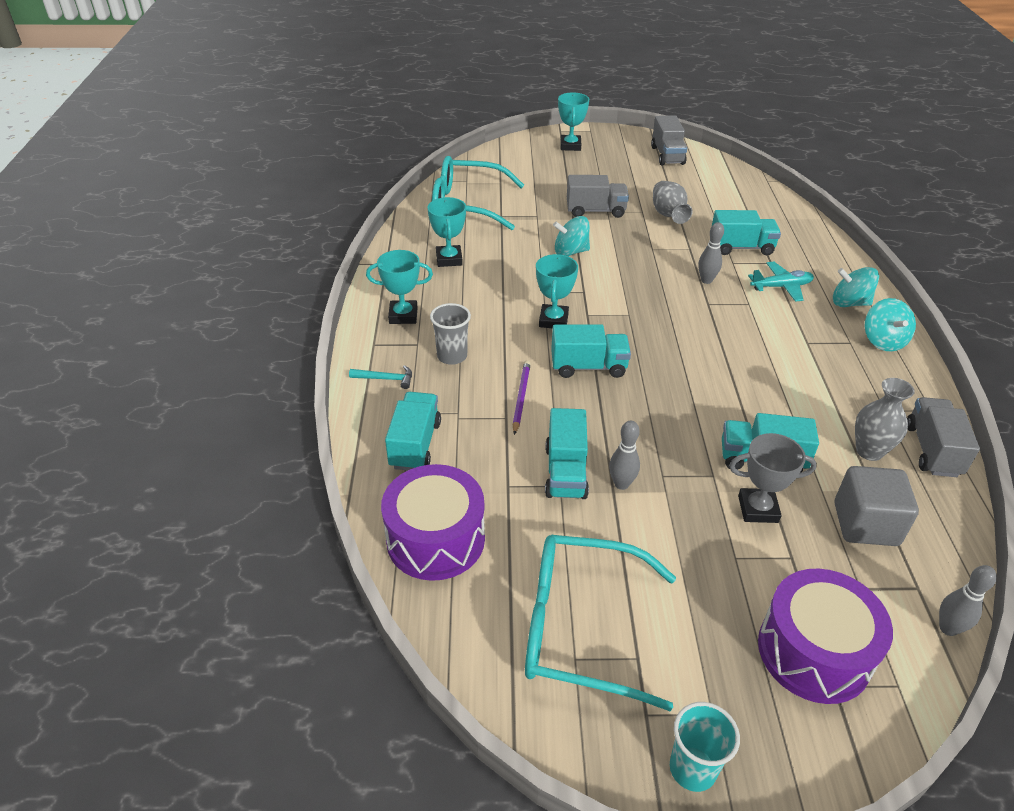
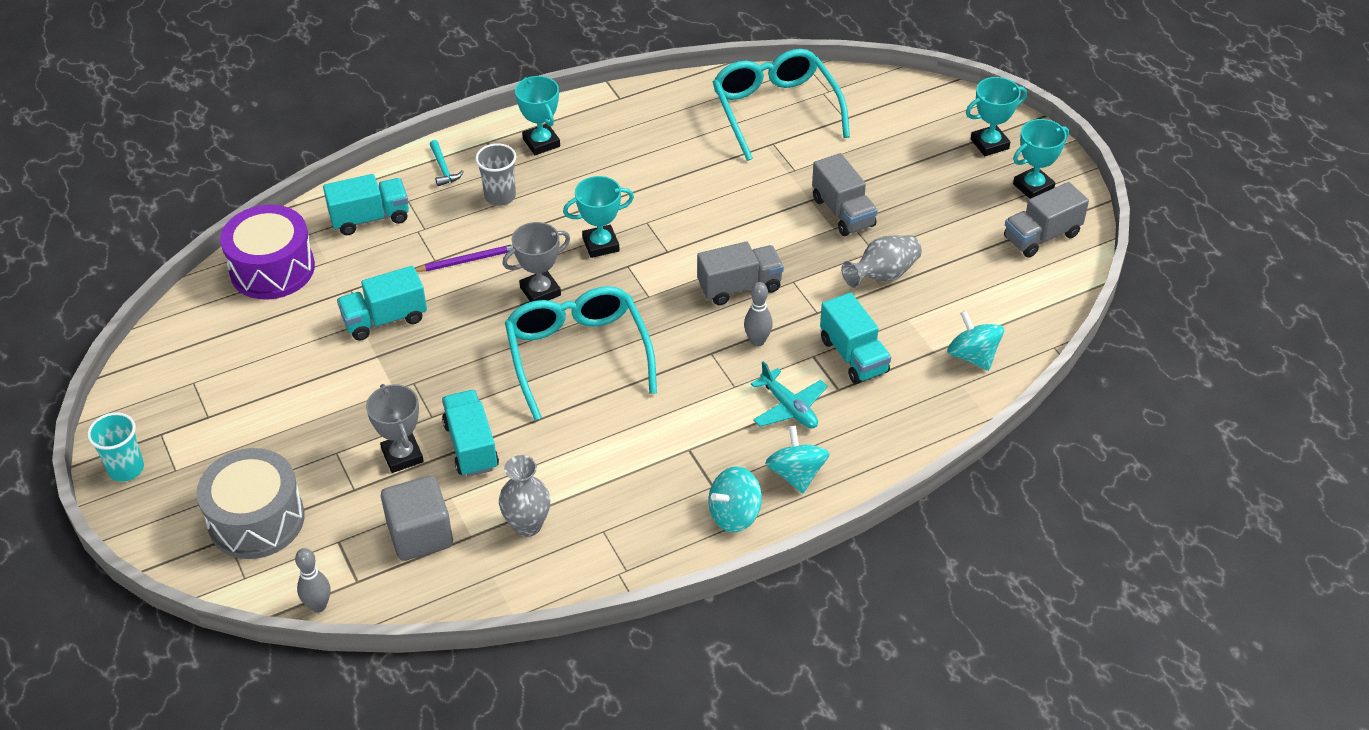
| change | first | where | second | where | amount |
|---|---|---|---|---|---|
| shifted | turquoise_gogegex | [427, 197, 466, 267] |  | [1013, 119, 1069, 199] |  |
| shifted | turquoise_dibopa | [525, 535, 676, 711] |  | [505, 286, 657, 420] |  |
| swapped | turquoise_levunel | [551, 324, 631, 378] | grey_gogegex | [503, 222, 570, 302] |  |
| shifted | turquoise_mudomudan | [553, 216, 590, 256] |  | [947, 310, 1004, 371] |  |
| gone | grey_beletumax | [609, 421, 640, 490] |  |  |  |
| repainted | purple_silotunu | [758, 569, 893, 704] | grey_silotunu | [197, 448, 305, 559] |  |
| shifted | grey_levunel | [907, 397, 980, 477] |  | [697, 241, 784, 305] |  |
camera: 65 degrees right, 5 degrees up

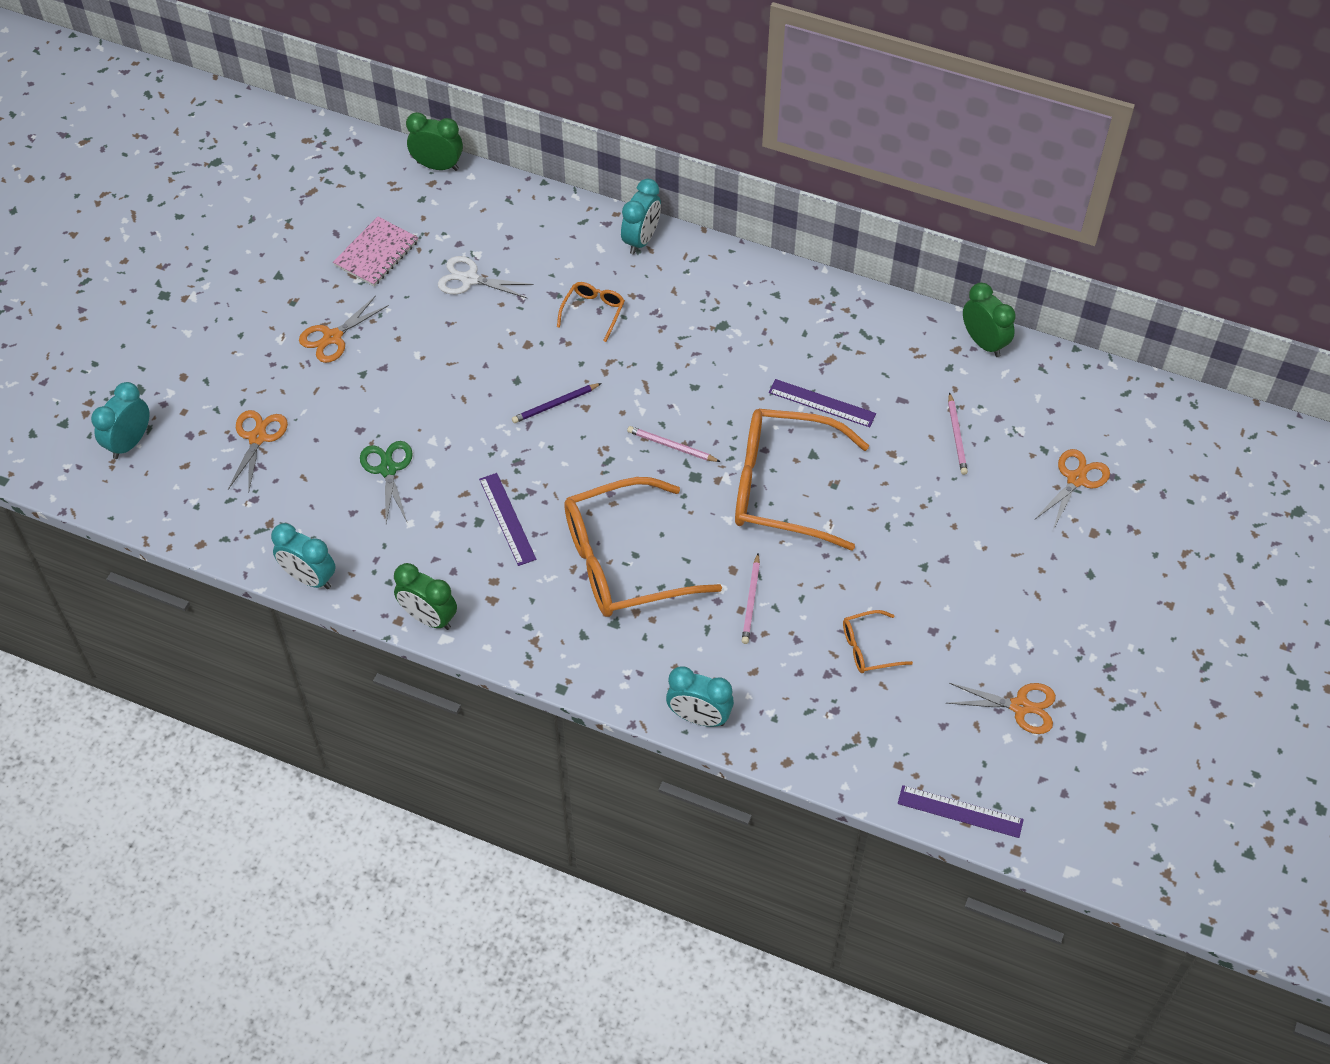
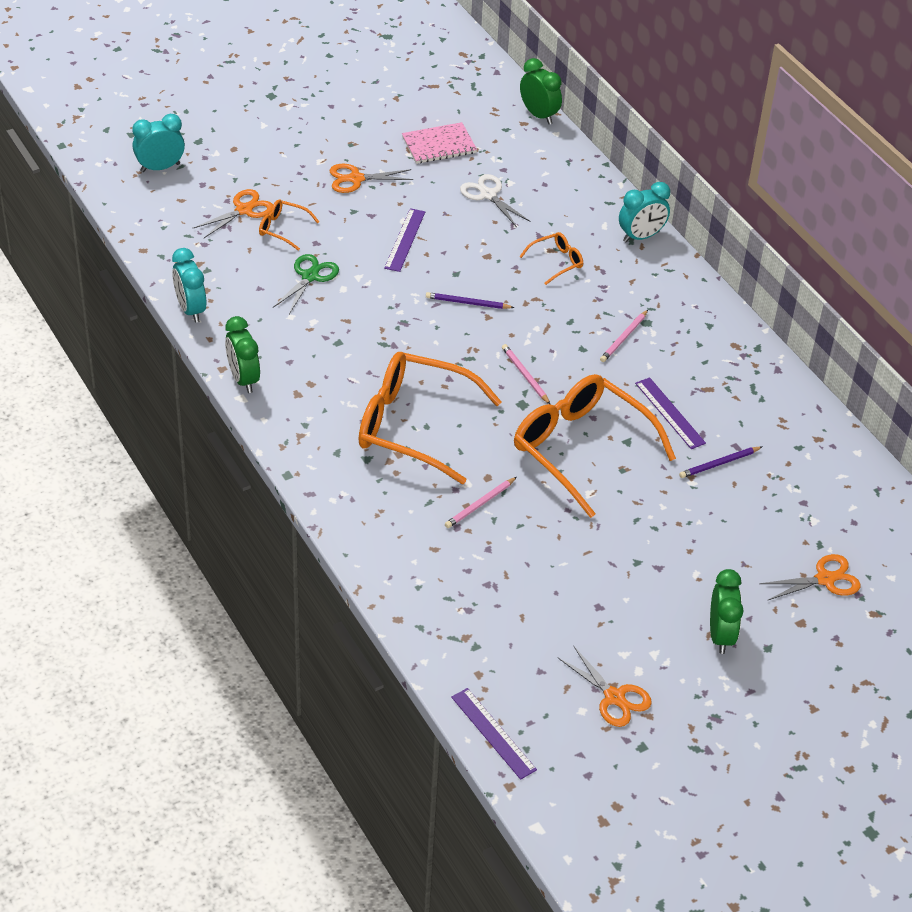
| change | first | where | second | where | amount |
|---|---|---|---|---|---|
| shifted | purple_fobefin | [479, 473, 536, 566] |  | [384, 208, 425, 272] |  |
| gone | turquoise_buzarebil | [666, 666, 734, 727] |  |  |  |
| shifted | orange_dibopa | [843, 610, 913, 673] |  | [259, 199, 319, 251] |  |
| shifted | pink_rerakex | [948, 392, 968, 475] |  | [600, 310, 648, 362] |  |
| shifted | green_buzarebil | [963, 283, 1016, 357] |  | [710, 569, 744, 654] |  |
| new |  |  | purple_rerakex | [679, 447, 762, 478] |  |
camera: 35 degrees right, 10 degrees down

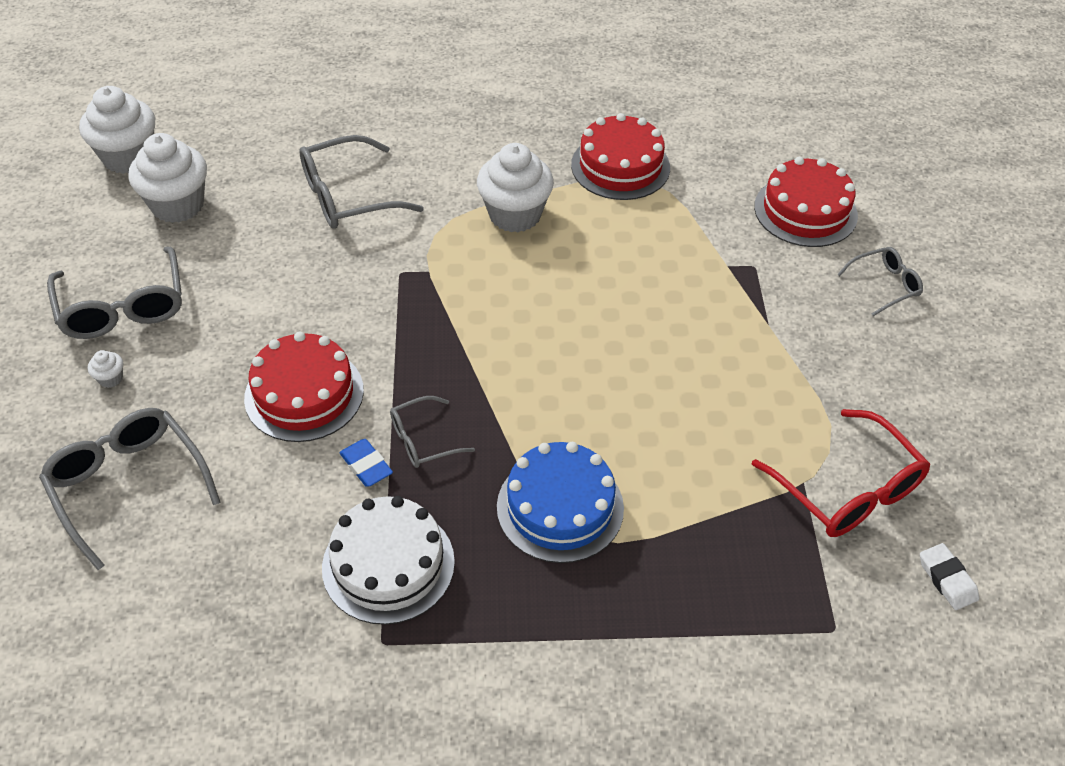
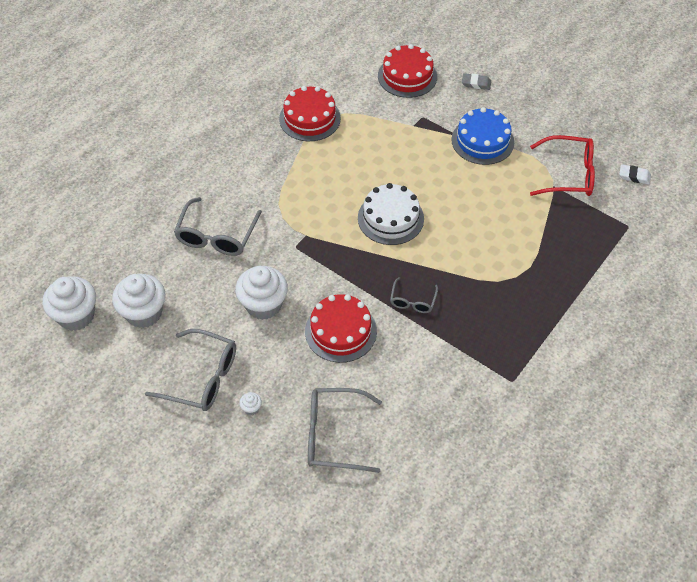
| change | first | where | second | where | amount |
|---|---|---|---|---|---|
| shifted | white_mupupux | [322, 496, 455, 625] |  | [358, 183, 424, 245] |  |
| gone | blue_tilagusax | [339, 439, 393, 487] |  |  |  |
| shifted | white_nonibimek | [477, 143, 554, 232] |  | [235, 266, 288, 320] |  |
| shifted | blue_mupupux | [497, 442, 624, 563] |  | [451, 107, 514, 165] |  |
| swapped | grey_dibopa | [837, 247, 923, 316] | grey_tilagusax | [462, 73, 491, 90] |  |
camera: 50 degrees left, 5 degrees up

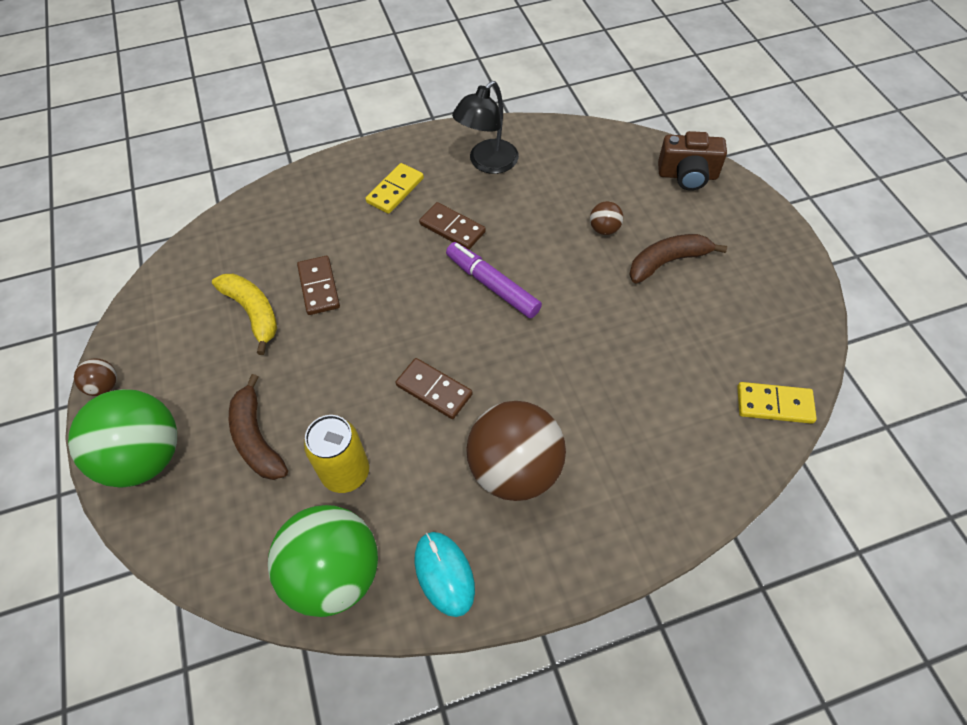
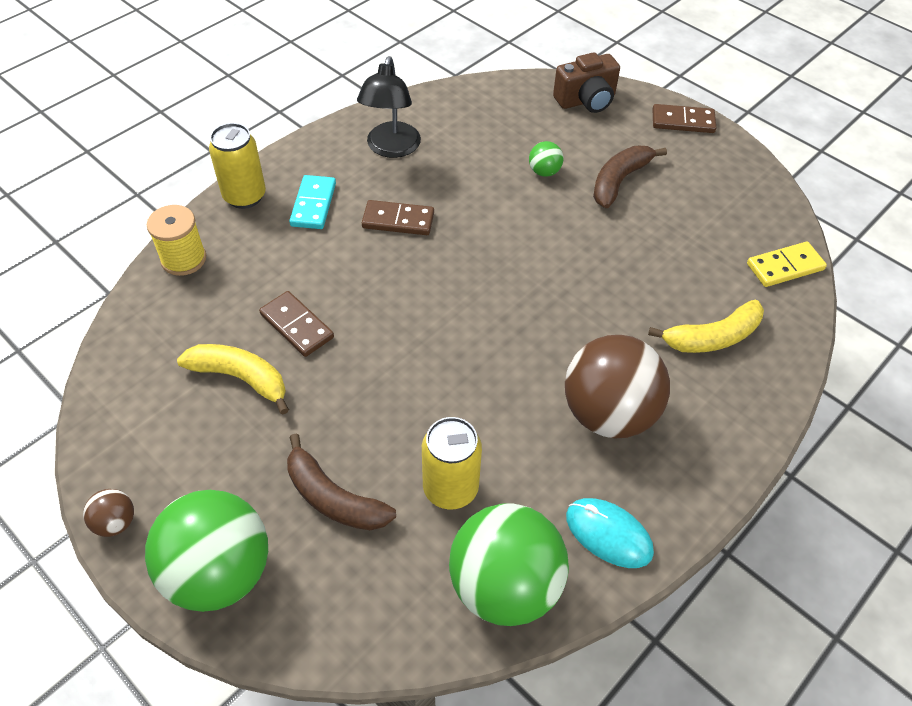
| change | first | where | second | where | amount |
|---|---|---|---|---|---|
| repainted | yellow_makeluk | [366, 163, 424, 214] | turquoise_makeluk | [289, 175, 336, 229] |  |
| shifted | brown_makeluk | [395, 358, 473, 419] |  | [652, 104, 716, 133] |  |
| gone | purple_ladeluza | [446, 242, 542, 319] |  |  |  |
| repainted | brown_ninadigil | [590, 201, 623, 235] | green_ninadigil | [529, 141, 564, 177] |  |
| new |  |  | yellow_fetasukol | [147, 205, 206, 276] |  |
| new |  |  | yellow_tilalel | [209, 123, 266, 209] |  |
| new |  |  | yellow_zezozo | [648, 300, 764, 353] |  |
camera: 30 degrees left, 5 degrees down

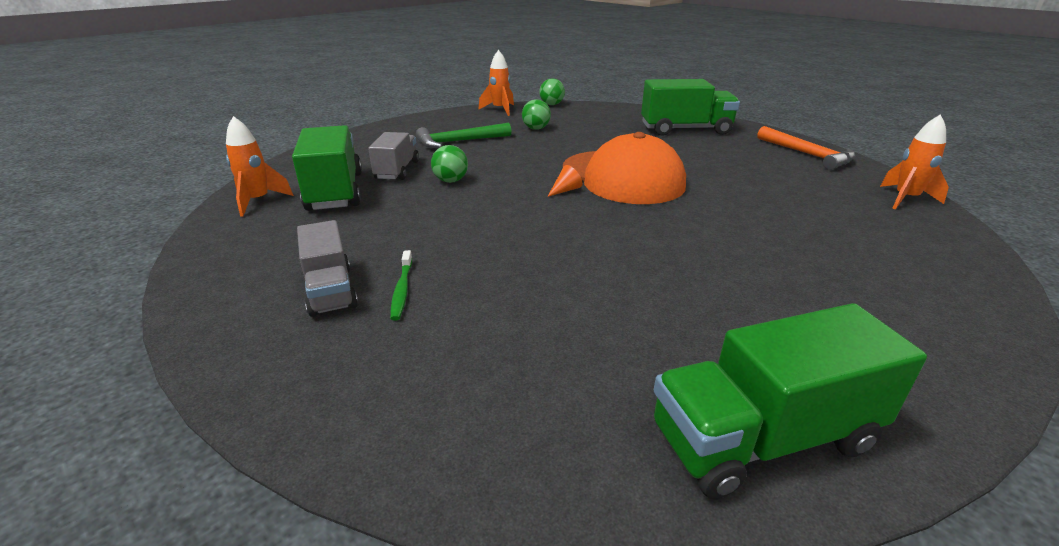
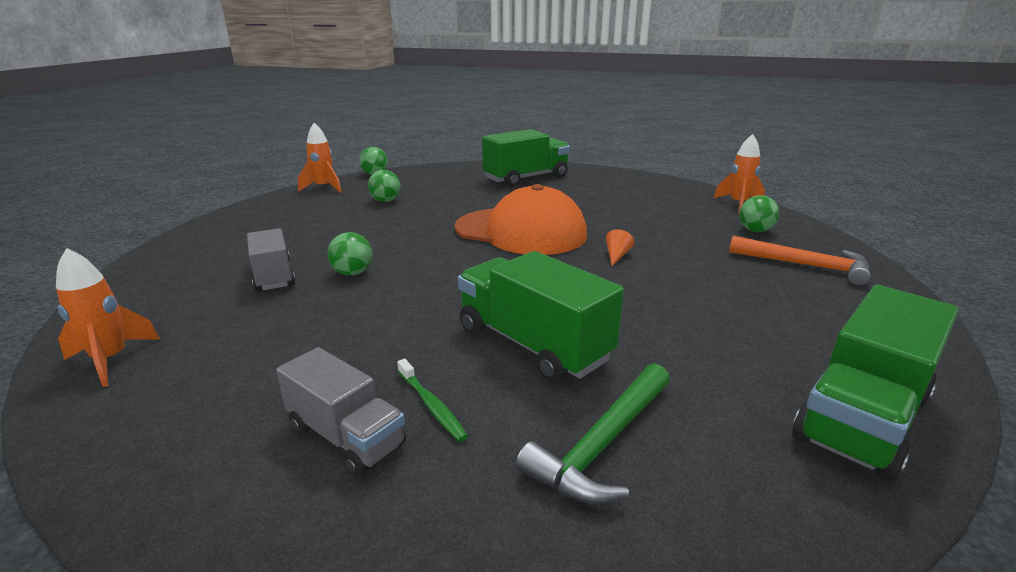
| change | first | where | second | where | amount |
|---|---|---|---|---|---|
| shifted | green_levunel | [292, 125, 362, 211] |  | [458, 251, 624, 383] |  |
| shifted | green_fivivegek | [416, 123, 511, 148] |  | [516, 363, 670, 504] |  |
| shifted | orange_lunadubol | [547, 165, 582, 197] |  | [606, 229, 634, 266] |  |
| shifted | orange_fivivegek | [757, 126, 855, 170] |  | [729, 236, 871, 286] |  |
| new |  |  | green_ninadigil | [739, 195, 779, 232] |  |
camera: 30 degrees left, 5 degrees down

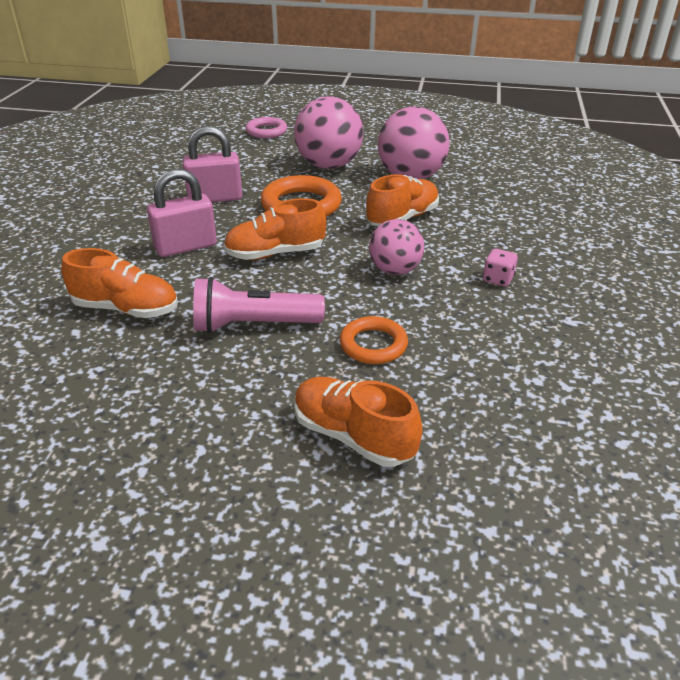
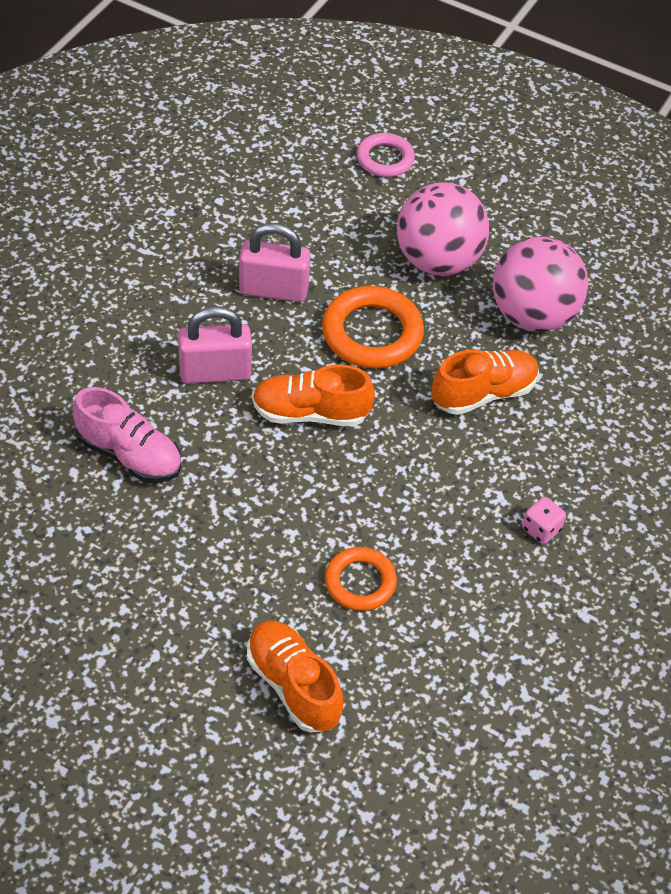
| change | first | where | second | where | amount |
|---|---|---|---|---|---|
| repainted | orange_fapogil | [61, 248, 178, 318] | pink_fapogil | [73, 387, 181, 483] |  |
| gone | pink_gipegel | [193, 277, 325, 333] |  |  |  |
| gone | pink_ninadigil | [369, 219, 424, 275] |  |  |  |
camera: 15 degrees right, 15 degrees up

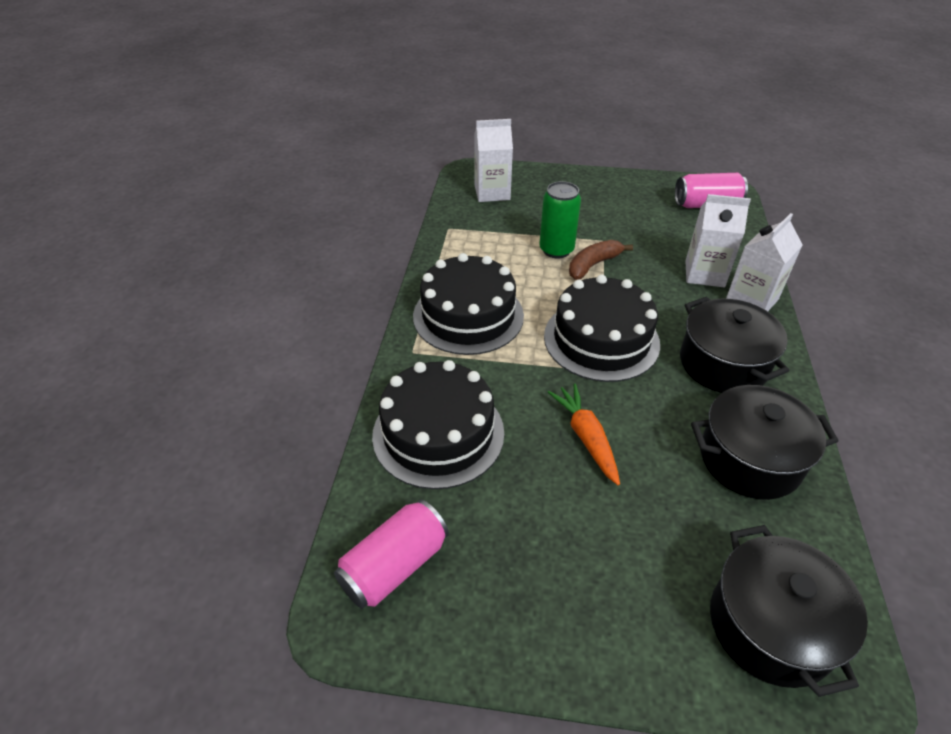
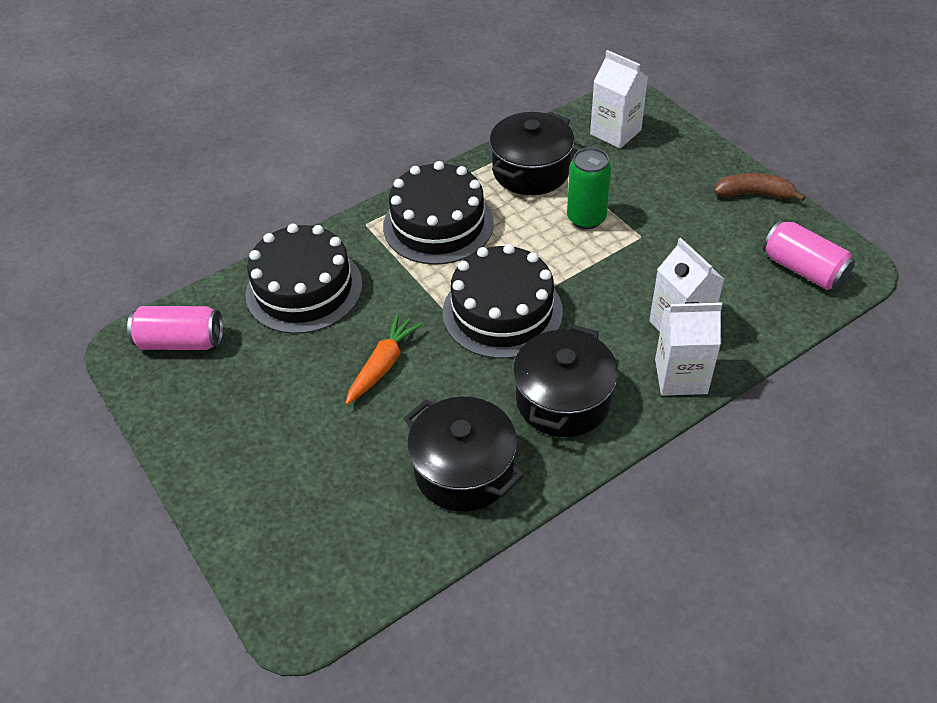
| change | first | where | second | where | amount |
|---|---|---|---|---|---|
| shifted | brown_zezozo | [569, 240, 633, 280] |  | [714, 173, 806, 201] |  |
| shifted | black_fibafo | [710, 525, 868, 697] |  | [489, 112, 575, 195] |  |
camera: 50 degrees right, 5 degrees up

